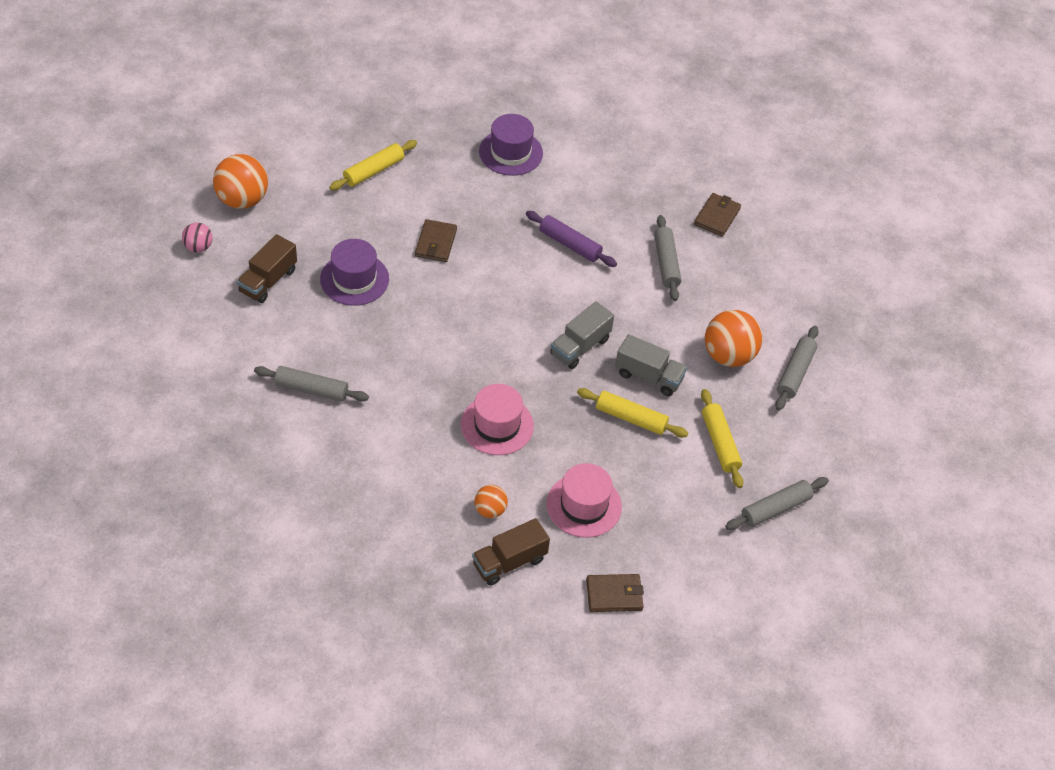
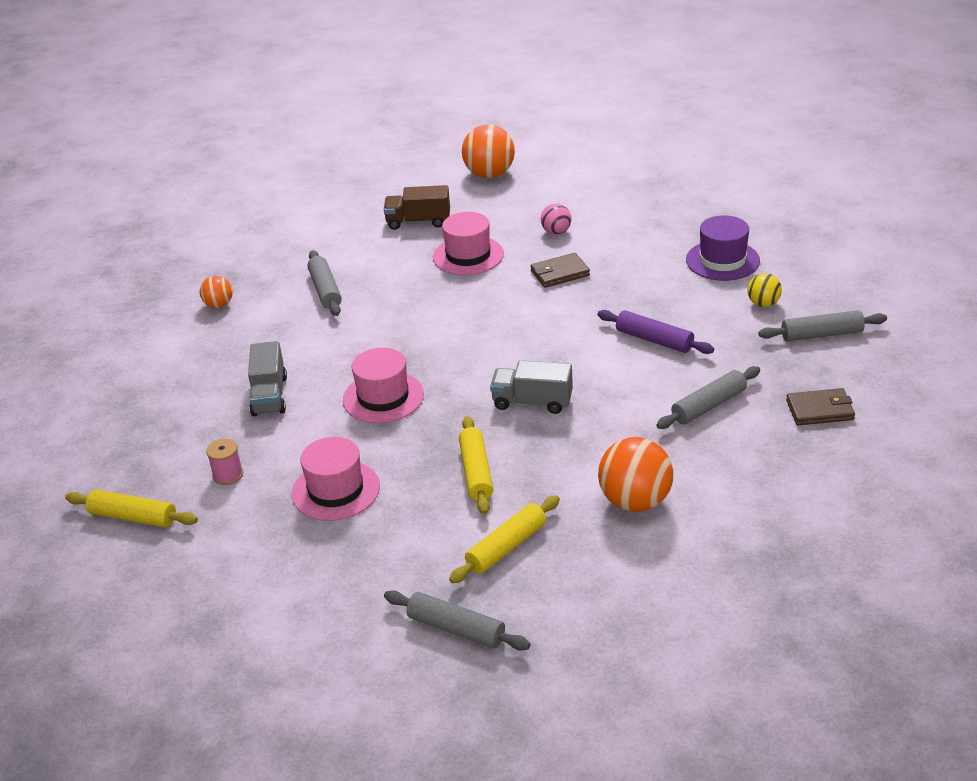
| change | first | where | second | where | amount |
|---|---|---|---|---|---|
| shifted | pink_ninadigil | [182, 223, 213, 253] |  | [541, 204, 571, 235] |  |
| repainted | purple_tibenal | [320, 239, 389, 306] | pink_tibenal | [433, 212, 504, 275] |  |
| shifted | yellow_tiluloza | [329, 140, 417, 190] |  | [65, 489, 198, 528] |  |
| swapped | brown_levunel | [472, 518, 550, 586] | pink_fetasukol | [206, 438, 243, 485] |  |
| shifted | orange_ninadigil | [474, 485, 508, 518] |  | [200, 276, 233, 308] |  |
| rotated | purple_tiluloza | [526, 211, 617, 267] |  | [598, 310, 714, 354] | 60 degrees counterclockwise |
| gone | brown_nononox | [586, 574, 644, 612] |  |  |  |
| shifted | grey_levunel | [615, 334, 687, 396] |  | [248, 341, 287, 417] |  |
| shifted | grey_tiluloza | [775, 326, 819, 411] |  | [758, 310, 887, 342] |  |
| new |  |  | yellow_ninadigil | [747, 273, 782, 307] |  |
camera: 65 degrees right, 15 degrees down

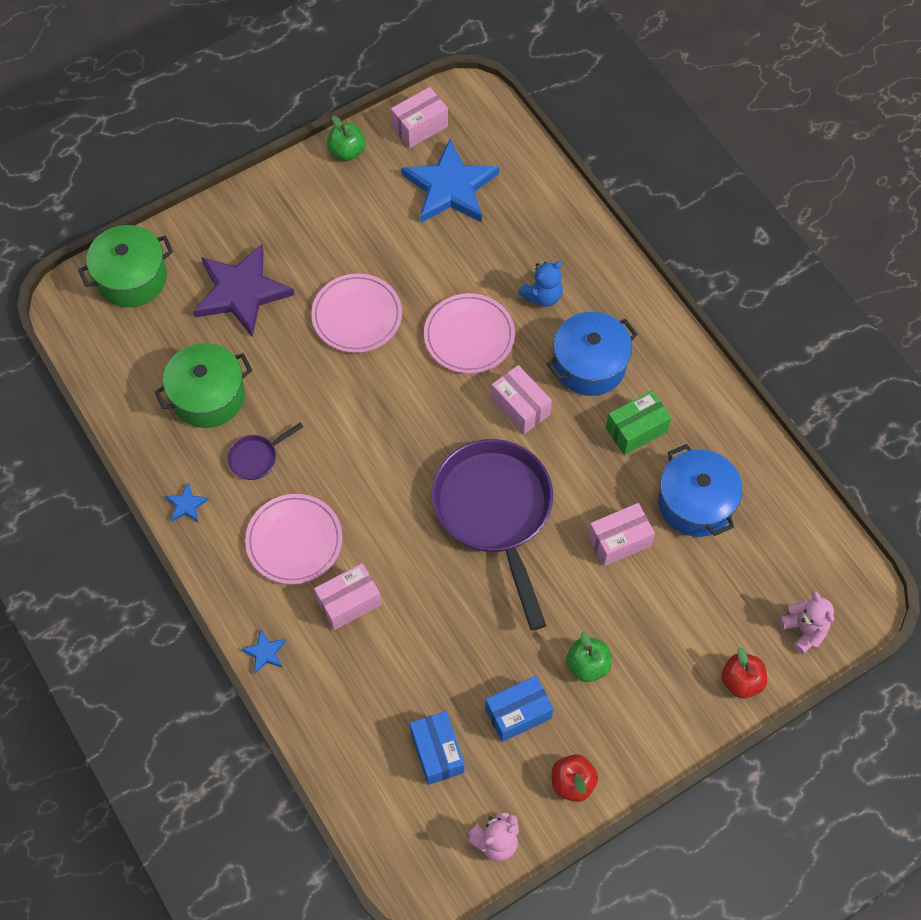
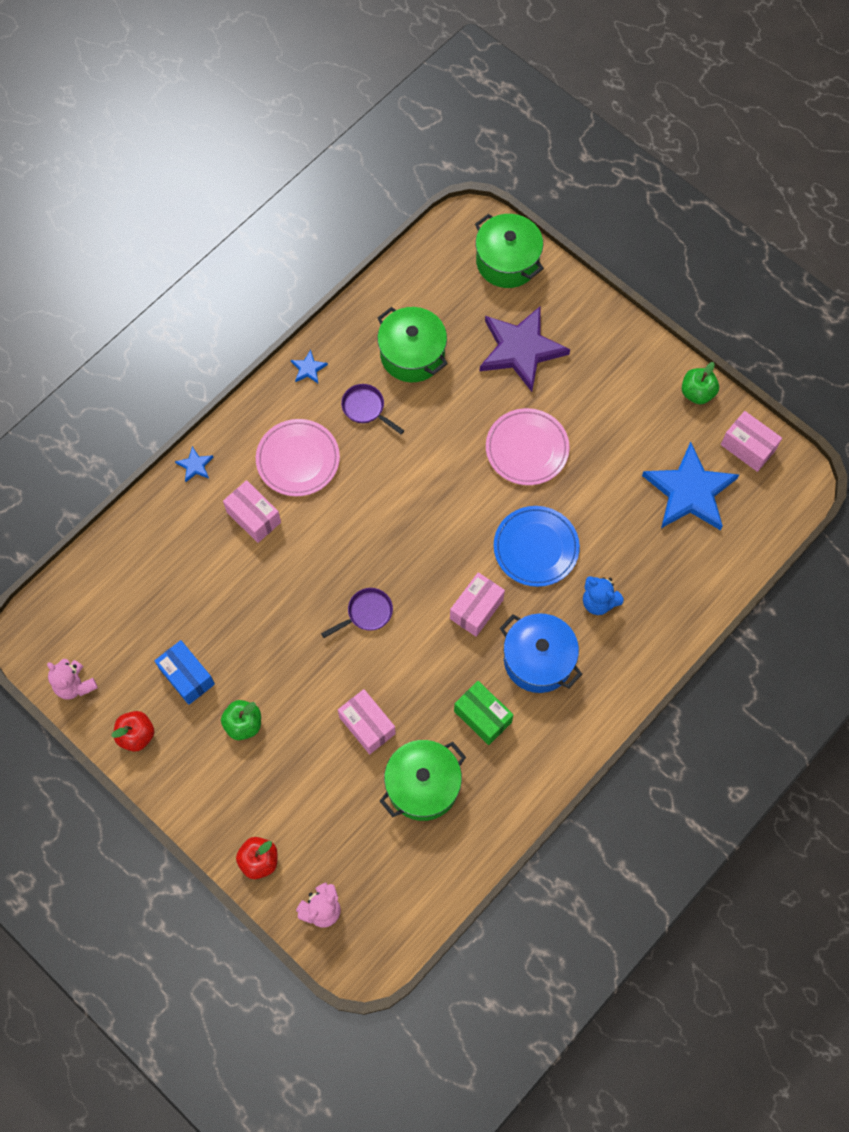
| change | first | where | second | where | amount |
|---|---|---|---|---|---|
| gone | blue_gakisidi | [410, 711, 465, 785] |  |  |  |
| repainted | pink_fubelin | [424, 293, 515, 374] | blue_fubelin | [494, 506, 580, 587] |  |
| scaled | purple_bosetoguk | [432, 439, 553, 631] |  | [321, 588, 393, 638] | x0.41 |
| repainted | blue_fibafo | [658, 444, 742, 537] | green_fibafo | [380, 740, 466, 821] |  |
camera: 75 degrees right, 5 degrees up

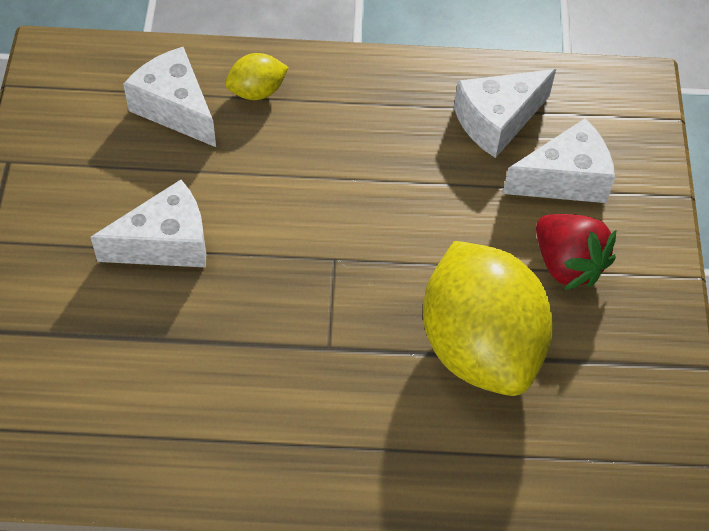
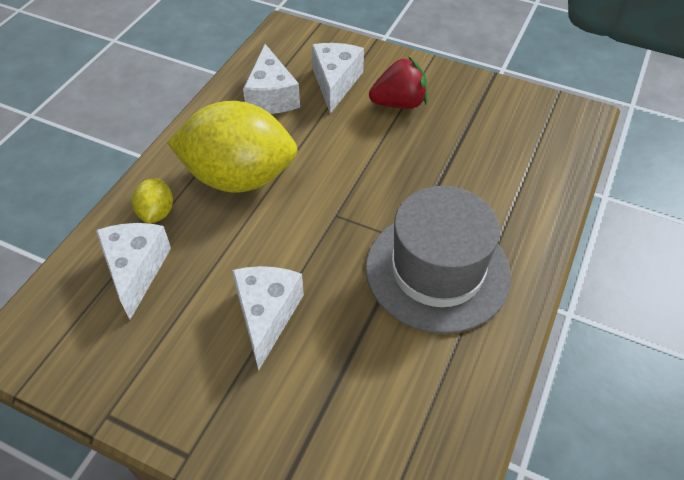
| change | first | where | second | where | amount |
|---|---|---|---|---|---|
| rotated | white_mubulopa | [123, 47, 216, 147] |  | [96, 223, 171, 320] | 105 degrees clockwise |
| shifted | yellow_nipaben | [423, 241, 553, 396] |  | [167, 101, 298, 192] |  |
| new |  |  | grey_tibenal | [366, 186, 511, 334] |  |
camera: 65 degrees left, 5 degrees down

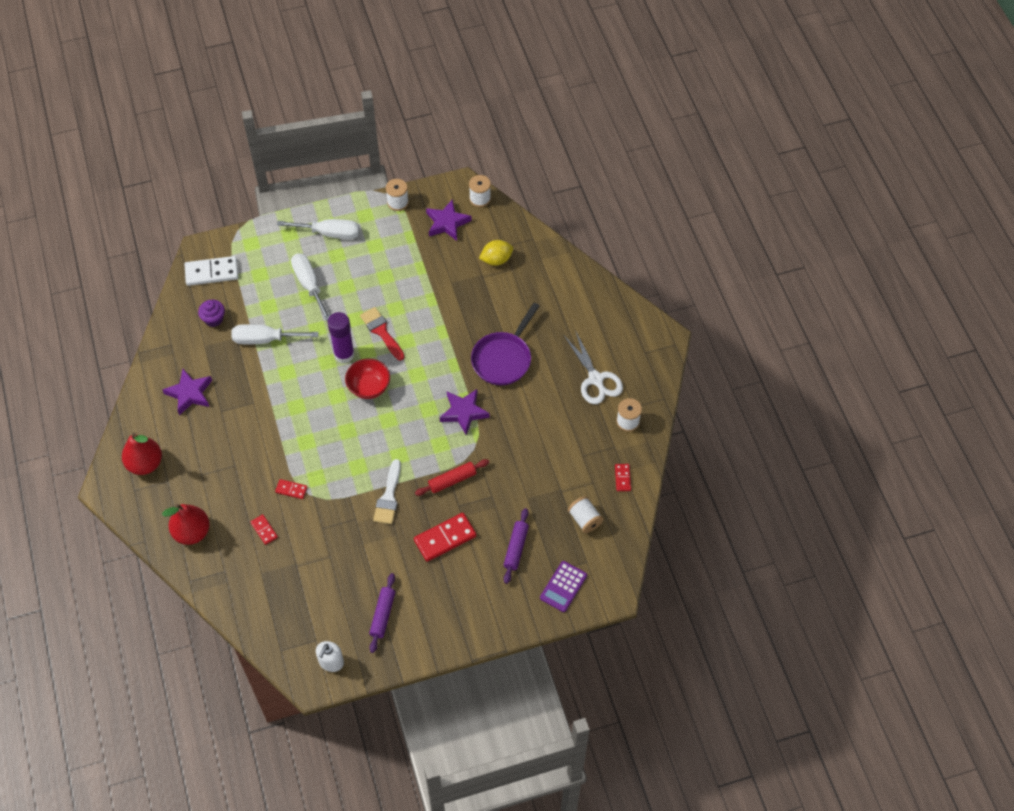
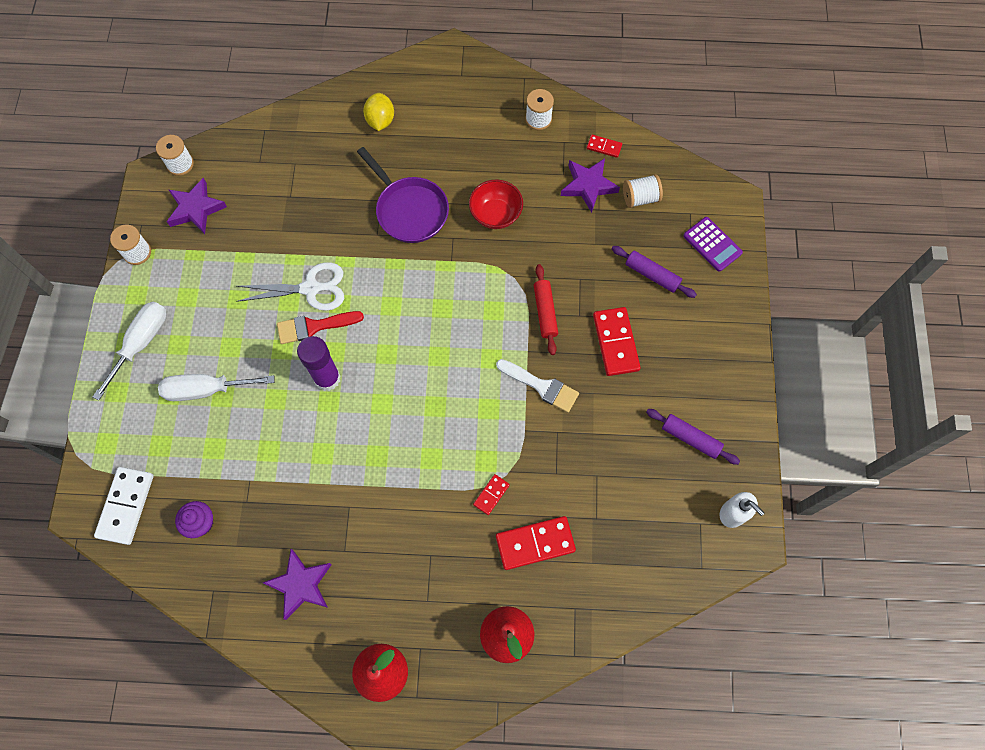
| change | first | where | second | where | amount |
|---|---|---|---|---|---|
| gone | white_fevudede | [231, 324, 319, 344] |  |  |  |
| scaled | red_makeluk | [251, 514, 278, 545] |  | [496, 516, 576, 570] | x1.91 |
| shifted | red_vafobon | [345, 359, 390, 399] |  | [469, 180, 523, 229] |  |
| shifted | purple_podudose | [440, 389, 490, 435] |  | [561, 158, 620, 213] |  |
| shifted | yellow_nipaben | [479, 240, 513, 266] |  | [363, 93, 394, 131] |  |
| shifted | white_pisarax | [564, 330, 623, 404] |  | [236, 262, 344, 311] |  |
camera: 70 degrees left, 10 degrees up

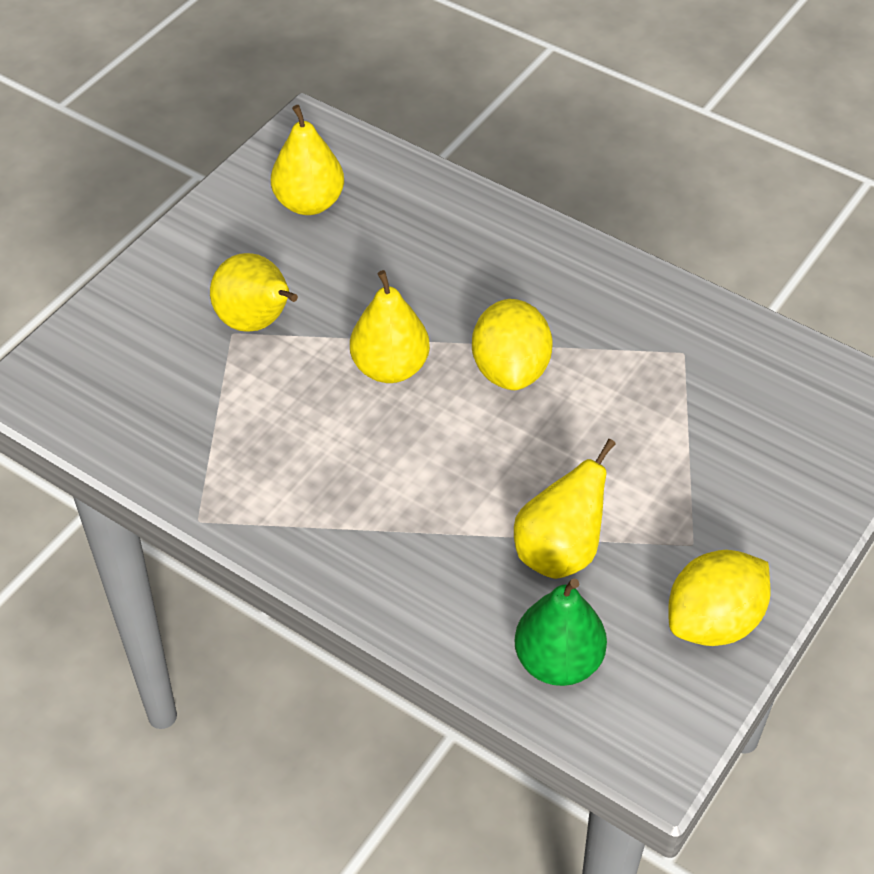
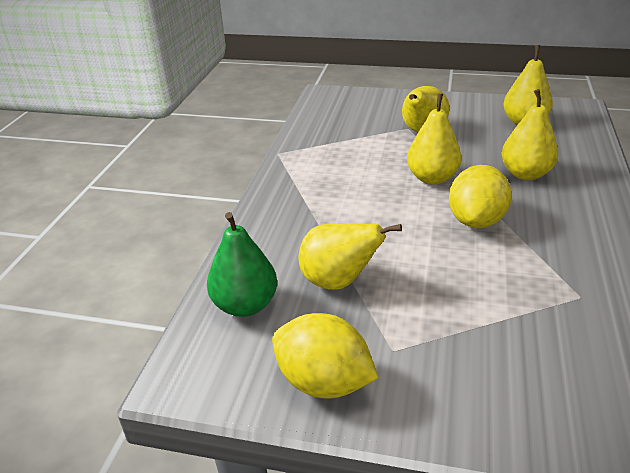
| change | first | where | second | where | amount |
|---|---|---|---|---|---|
| rotated | yellow_nipaben | [472, 299, 553, 390] |  | [449, 165, 512, 228] | 45 degrees counterclockwise |
| new |  |  | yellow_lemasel | [501, 89, 558, 180] |  |
camera: 70 degrees right, 15 degrees down

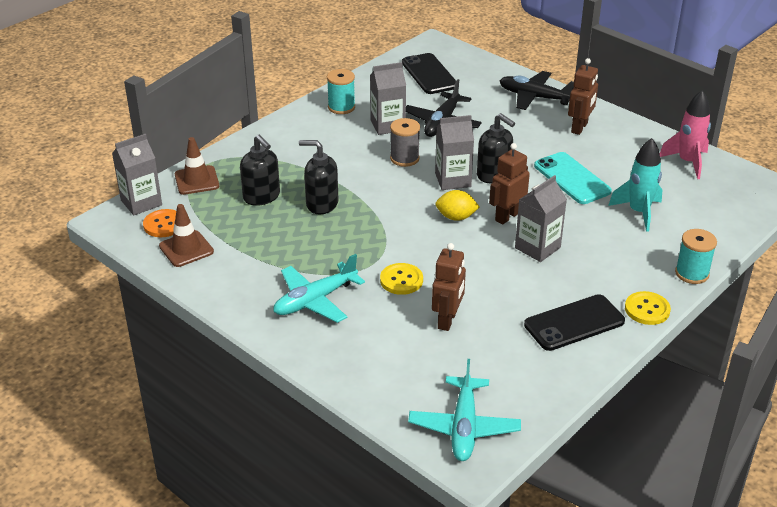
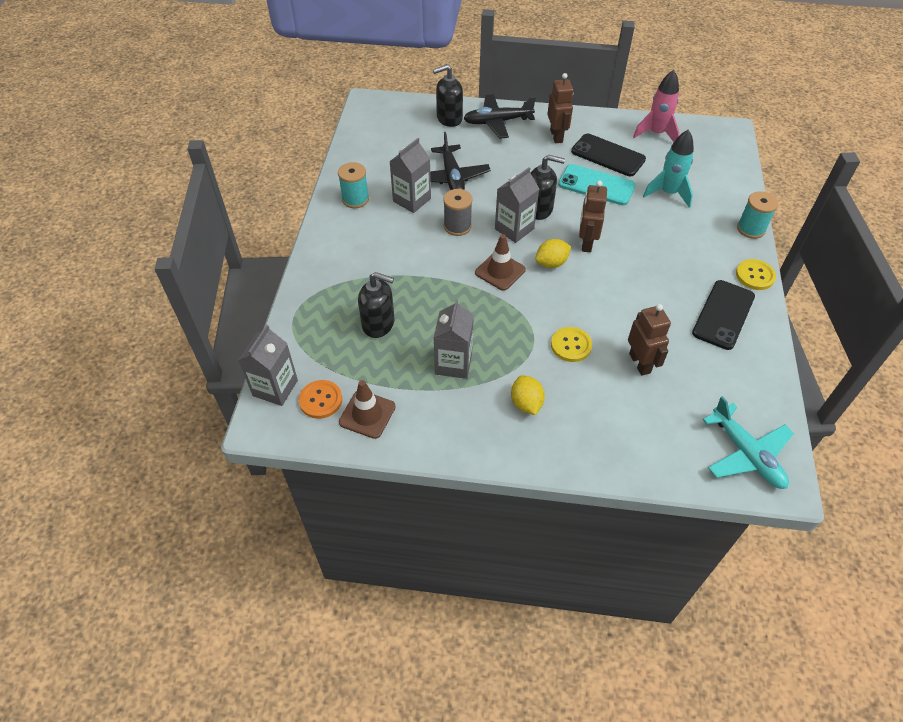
| change | first | where | second | where | amount |
|---|---|---|---|---|---|
| shifted | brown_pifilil | [175, 137, 219, 195] |  | [475, 234, 526, 291] |  |
| swapped | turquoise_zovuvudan | [273, 254, 365, 323] | yellow_nipaben | [511, 375, 545, 415] |  |
| shifted | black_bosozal | [299, 140, 338, 214] |  | [433, 64, 463, 127] |  |
| shifted | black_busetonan | [402, 53, 456, 94] |  | [571, 134, 646, 176] |  |
| shifted | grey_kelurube | [515, 175, 567, 262] |  | [434, 299, 474, 379] |  |
camera: 35 degrees left, 15 degrees up

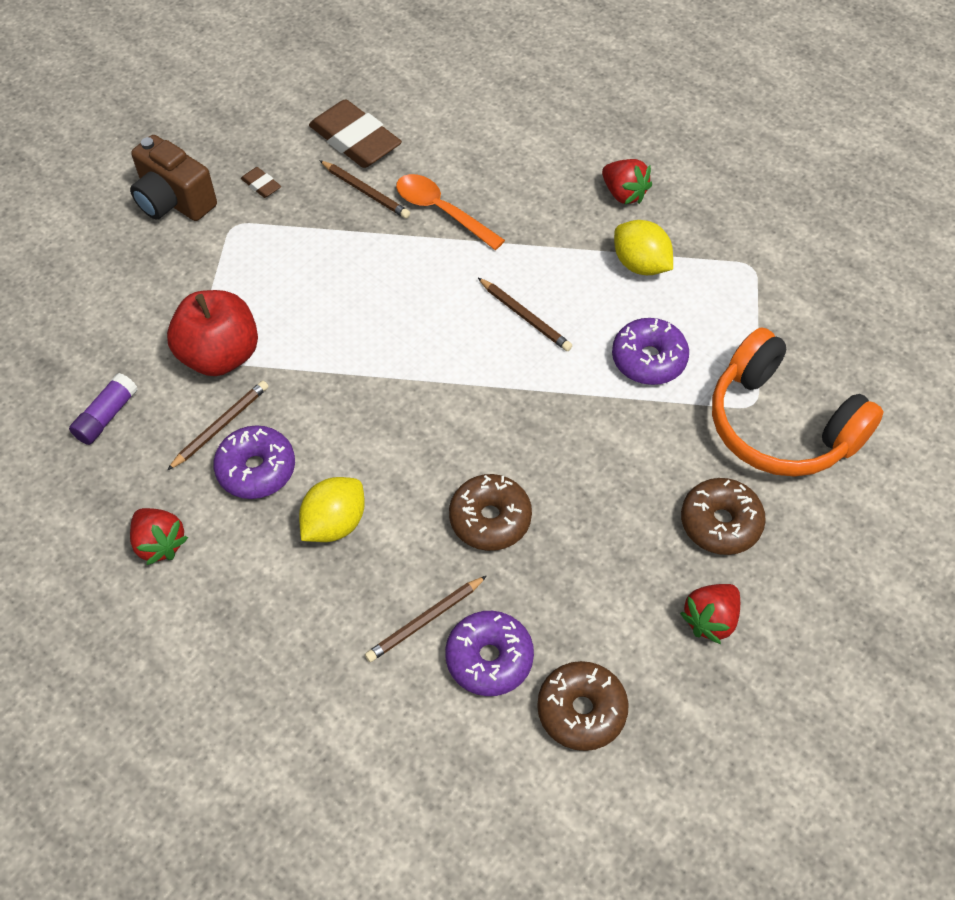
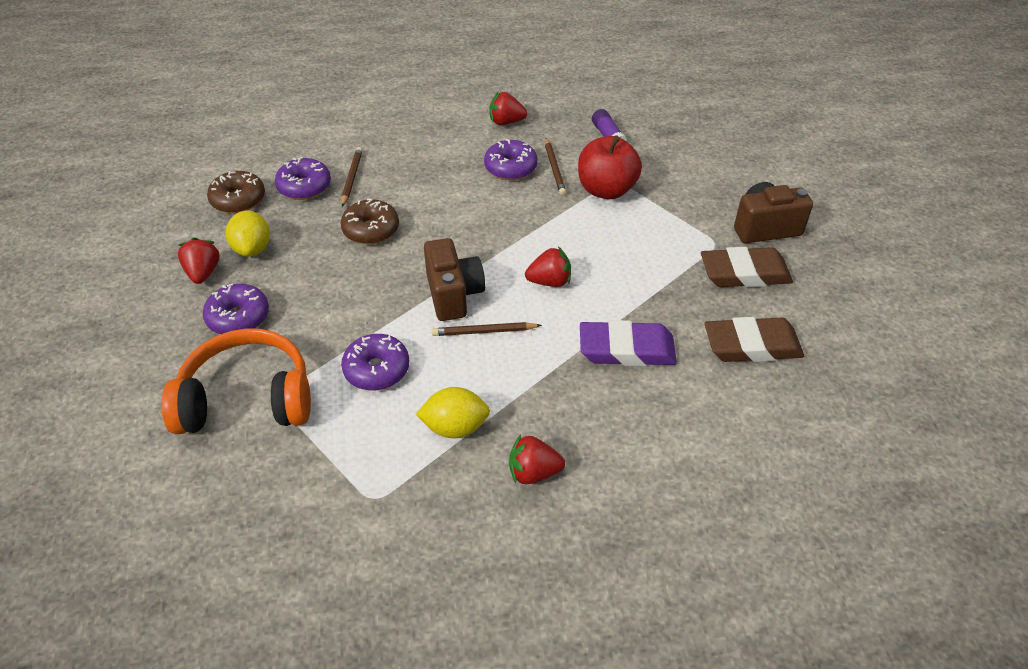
| change | first | where | second | where | amount |
|---|---|---|---|---|---|
| scaled | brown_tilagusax | [241, 167, 281, 198] |  | [701, 247, 793, 287] | x2.29 |
| shifted | yellow_nipaben | [299, 477, 365, 542] |  | [226, 211, 270, 257] |  |
| gone | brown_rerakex | [319, 160, 410, 219] |  |  |  |
| swapped | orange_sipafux | [396, 174, 505, 250] | purple_tilagusax | [580, 320, 677, 366] |  |
| repainted | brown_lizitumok | [681, 478, 766, 555] | purple_lizitumok | [203, 284, 269, 334] |  |
| new |  |  | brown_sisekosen | [424, 238, 485, 321] |  |
| new |  |  | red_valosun | [525, 246, 571, 287] |  |
camera: 130 degrees right, 10 degrees down

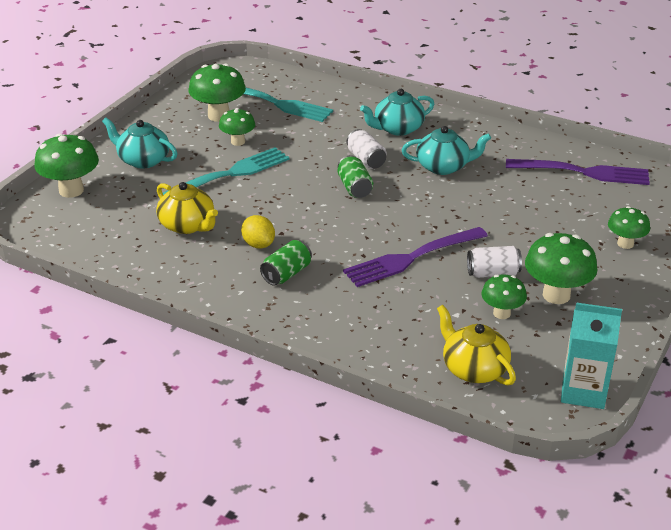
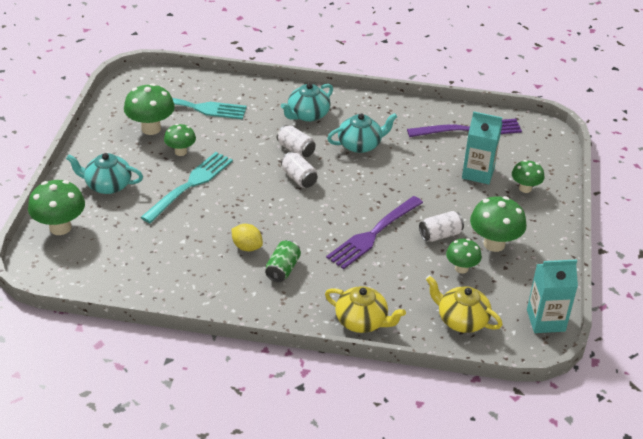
| change | first | where | second | where | amount |
|---|---|---|---|---|---|
| shifted | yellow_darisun | [156, 182, 218, 234] |  | [325, 286, 406, 333] |  |
| repainted | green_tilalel | [338, 155, 373, 198] | white_tilalel | [281, 152, 318, 188] |  |
| new |  |  | turquoise_kelurube | [462, 111, 502, 184] |  |
camera: 20 degrees left, 5 degrees up

